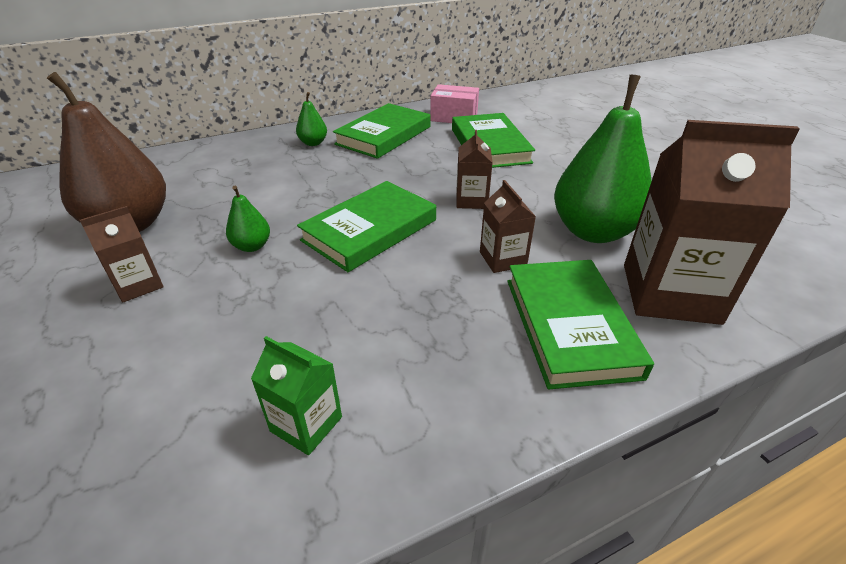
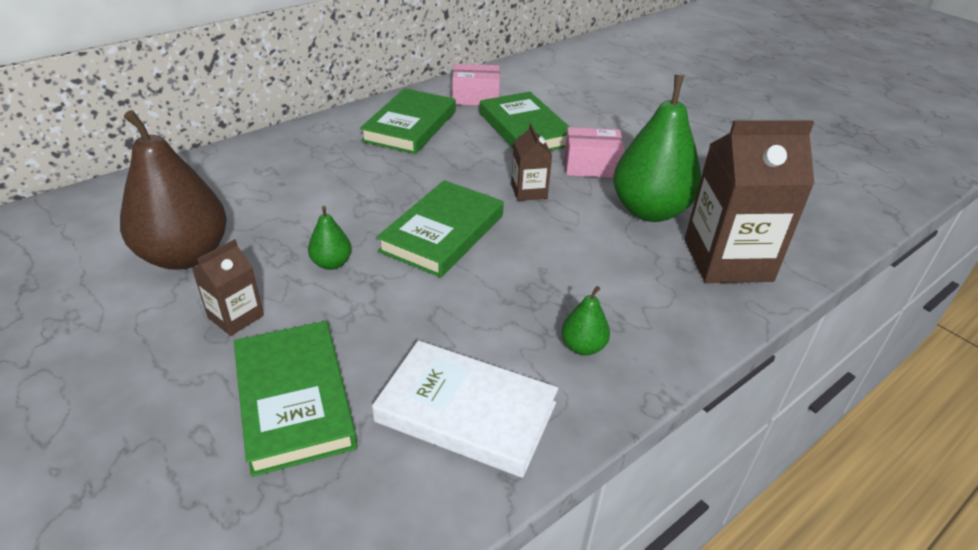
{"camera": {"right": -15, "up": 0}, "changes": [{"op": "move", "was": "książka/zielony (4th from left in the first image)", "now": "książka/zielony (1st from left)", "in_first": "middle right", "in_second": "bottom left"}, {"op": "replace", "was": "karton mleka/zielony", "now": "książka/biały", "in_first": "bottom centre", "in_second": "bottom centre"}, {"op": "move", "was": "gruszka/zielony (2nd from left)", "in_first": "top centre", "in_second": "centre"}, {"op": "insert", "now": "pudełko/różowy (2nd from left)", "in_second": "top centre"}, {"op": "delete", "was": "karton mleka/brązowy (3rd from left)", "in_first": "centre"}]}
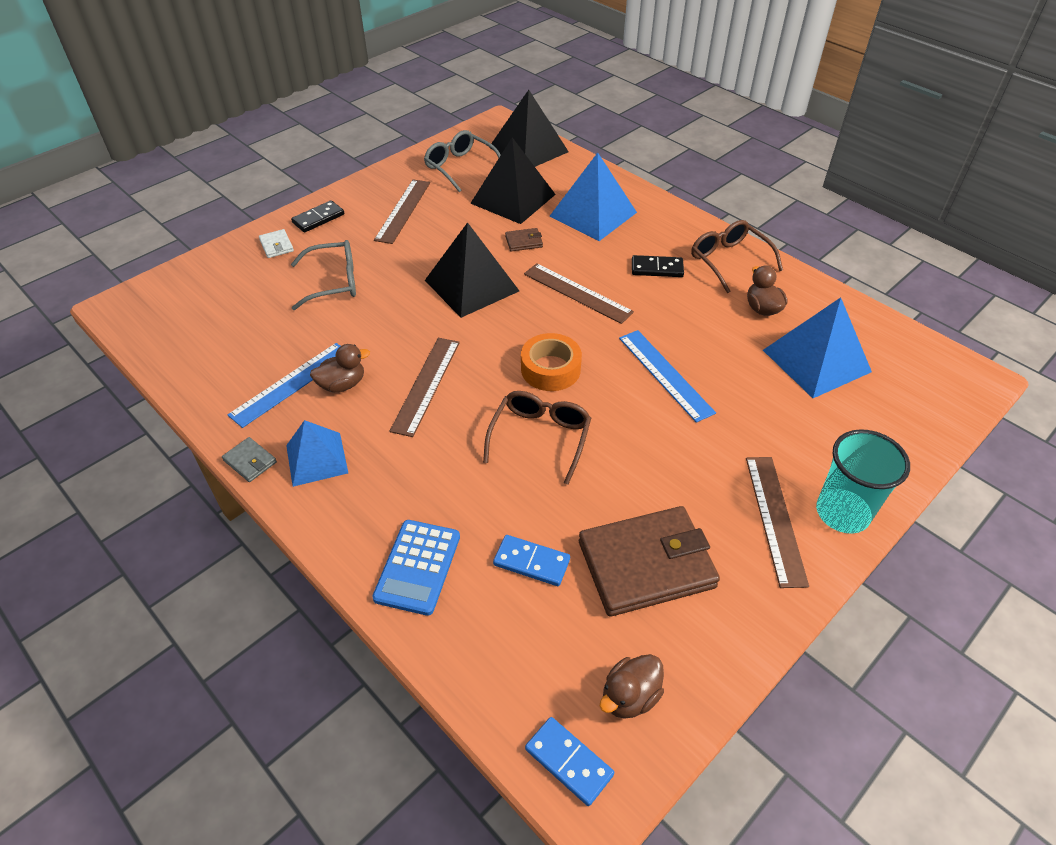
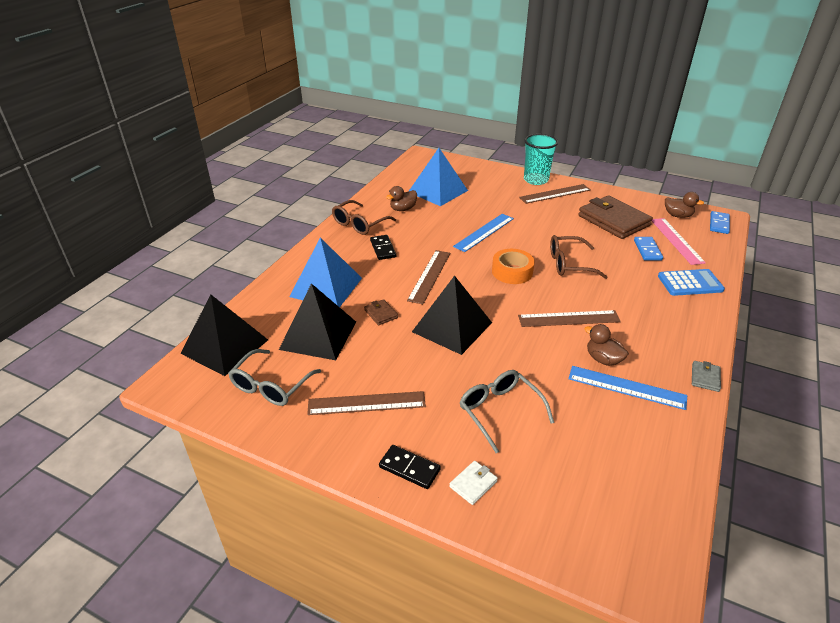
{"camera": {"right": -110, "up": -10}, "changes": [{"op": "insert", "now": "linijka/różowy", "in_second": "middle right"}, {"op": "delete", "was": "piramida/niebieski (1st from left)", "in_first": "middle left"}]}
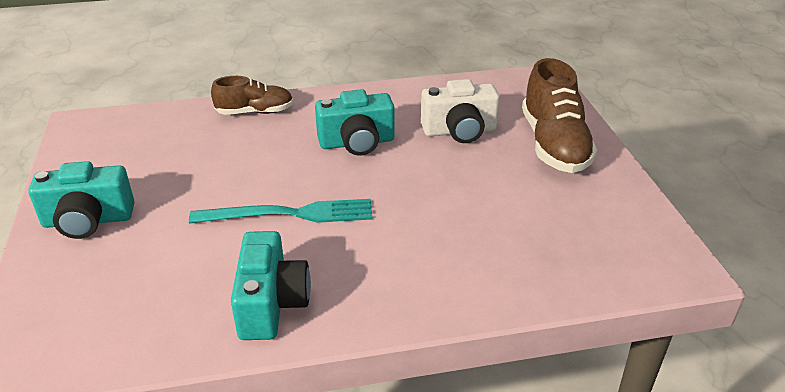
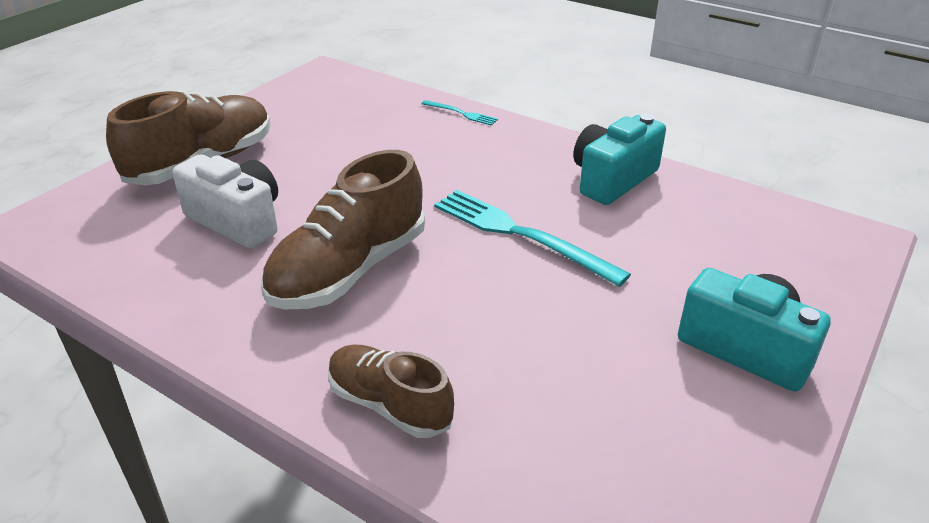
{"camera": {"right": -135, "up": 0}, "changes": [{"op": "replace", "was": "aparat fotograficzny/turkusowy (3rd from left)", "now": "but/brązowy (2nd from left)", "in_first": "top centre", "in_second": "centre"}, {"op": "insert", "now": "widelec/turkusowy (1st from left)", "in_second": "top centre"}]}
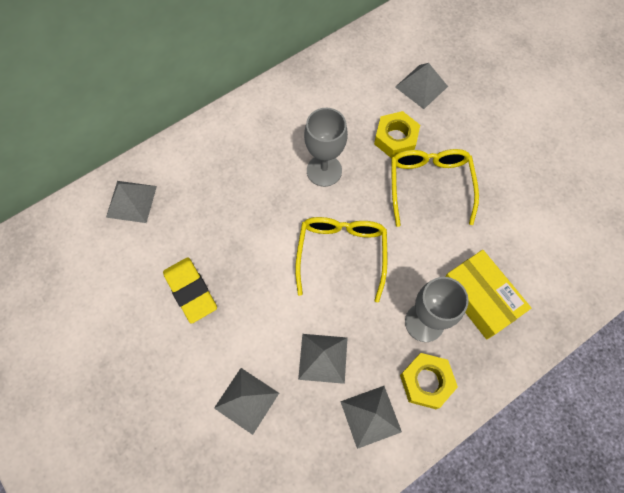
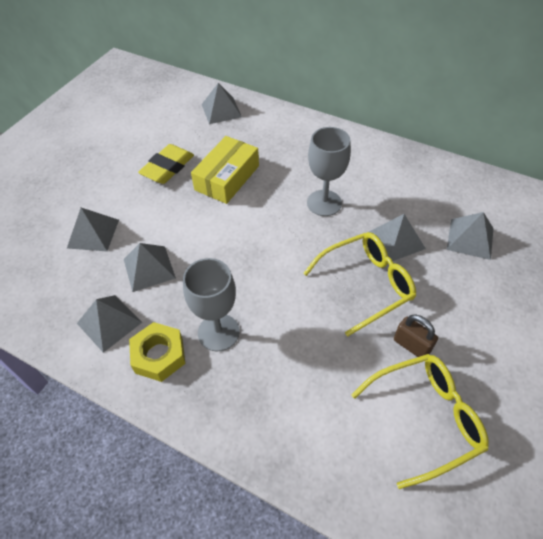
{"camera": {"right": 65, "up": -15}, "changes": [{"op": "move", "was": "pudełko/żółty", "in_first": "middle right", "in_second": "top centre"}, {"op": "move", "was": "okulary/żółty (1st from left in the first image)", "now": "okulary/żółty (2nd from left)", "in_first": "centre", "in_second": "bottom right"}, {"op": "replace", "was": "nakrętka/żółty (1st from left)", "now": "piramida/szary (5th from left)", "in_first": "top centre", "in_second": "middle right"}, {"op": "insert", "now": "kłódka/brązowy", "in_second": "middle right"}]}
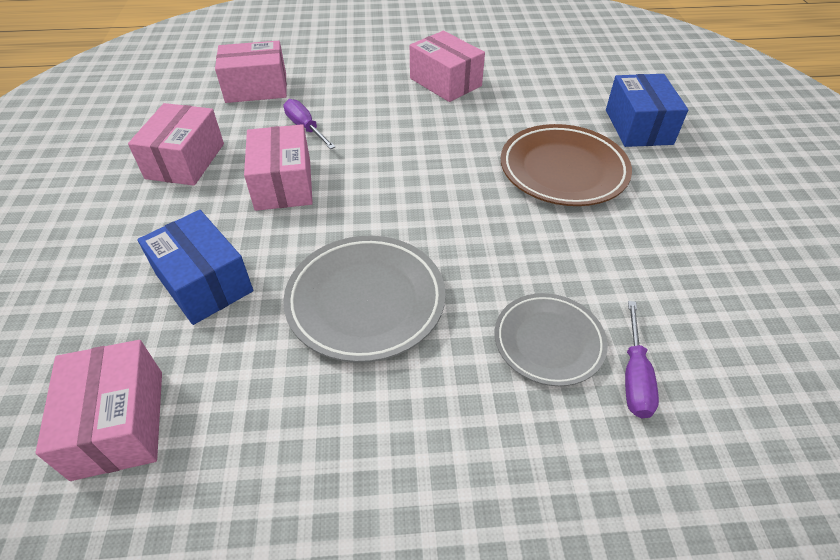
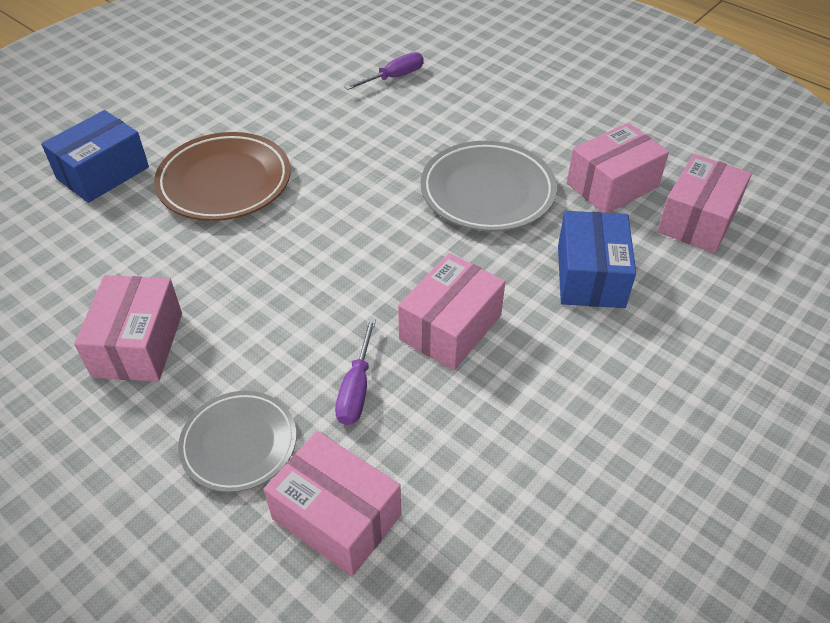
{"camera": {"right": -135, "up": 0}, "changes": [{"op": "move", "was": "talerz/szary (2nd from left in the first image)", "now": "talerz/szary (1st from left)", "in_first": "centre", "in_second": "bottom left"}, {"op": "move", "was": "pudełko/różowy (2nd from left in the first image)", "now": "pudełko/różowy (4th from left)", "in_first": "top left", "in_second": "top right"}]}
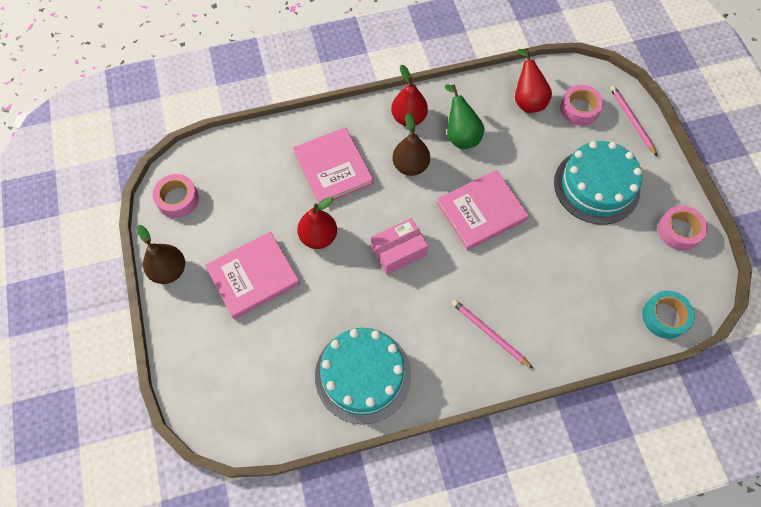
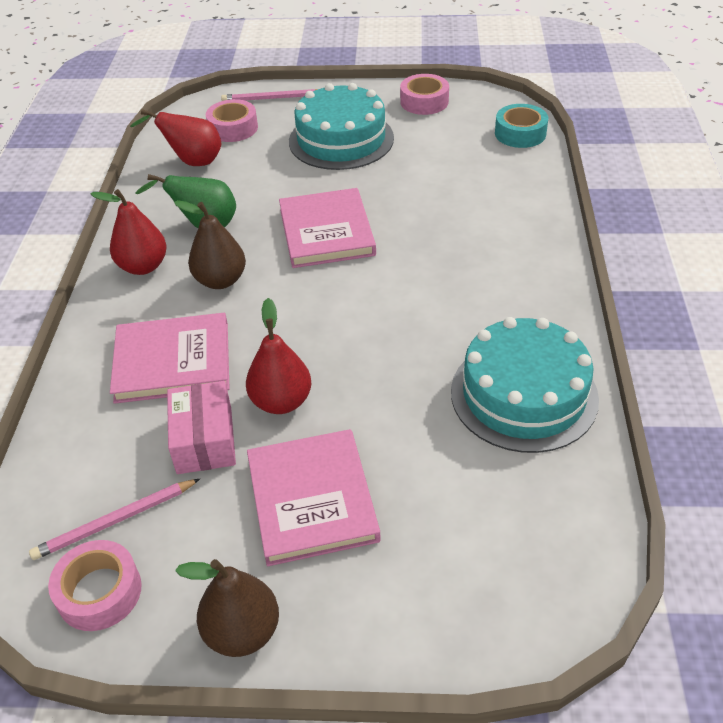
{"camera": {"right": -70, "up": -20}, "changes": [{"op": "move", "was": "ołówek/różowy (1st from left)", "in_first": "centre", "in_second": "bottom left"}, {"op": "move", "was": "pudełko/różowy", "in_first": "centre", "in_second": "middle left"}]}
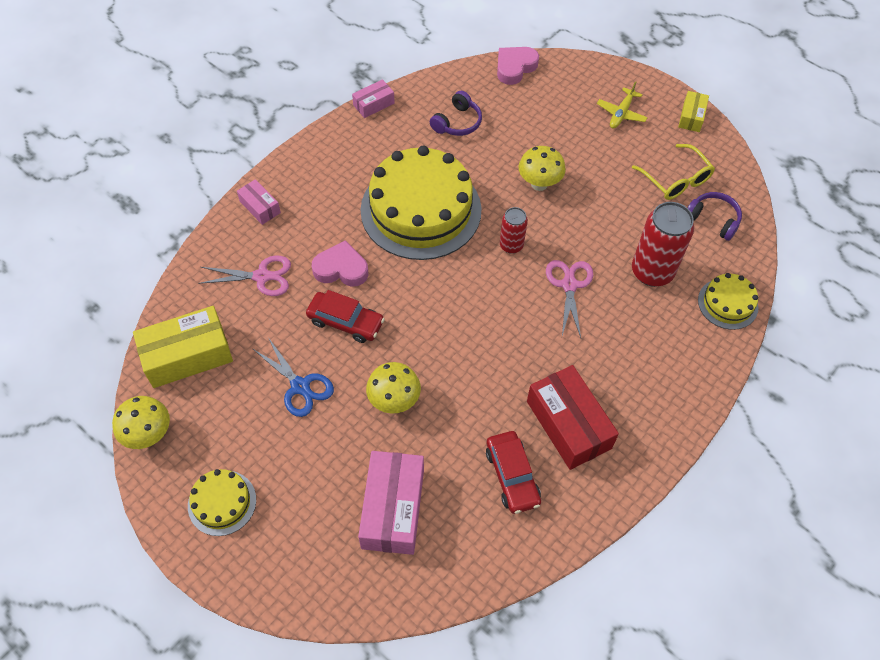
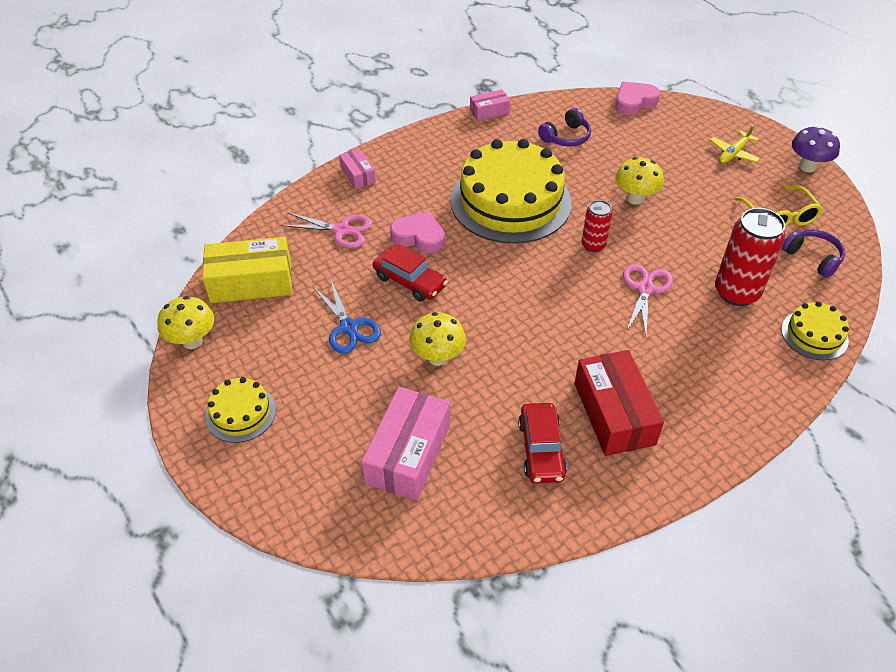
{"camera": {"right": 15, "up": -10}, "changes": [{"op": "replace", "was": "pudełko/żółty (2nd from left)", "now": "grzyb/fioletowy", "in_first": "top right", "in_second": "top right"}]}
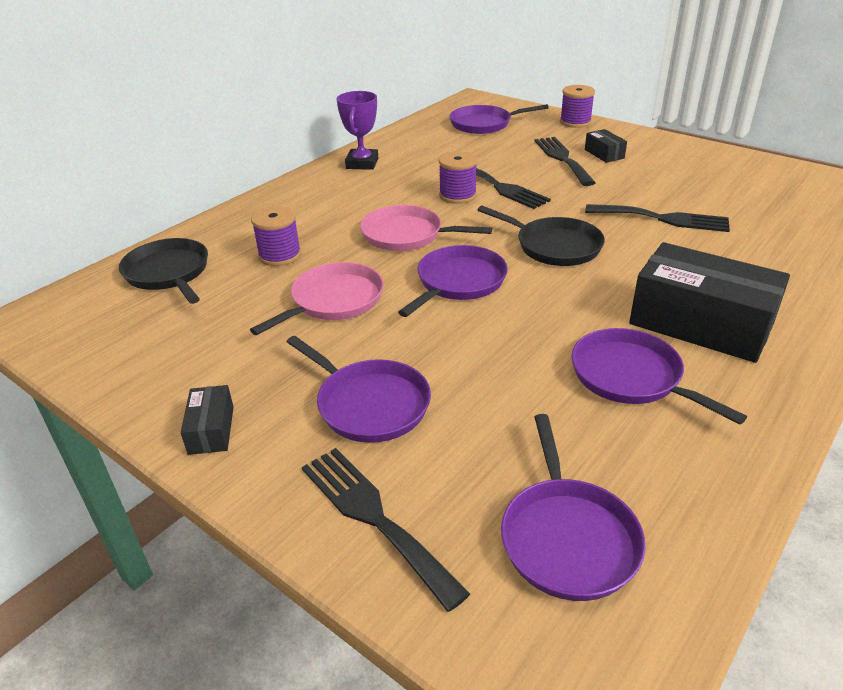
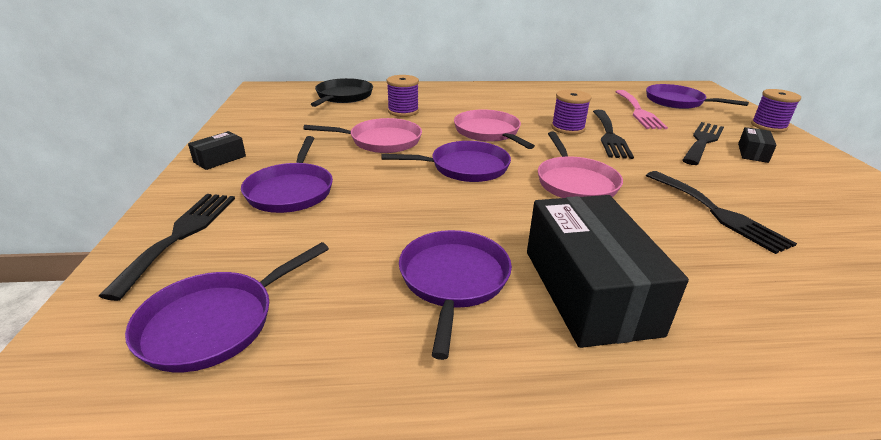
{"camera": {"right": 45, "up": -5}, "changes": [{"op": "recolor", "was": "patelnia/czarny (2nd from left)", "now": "patelnia/różowy (3rd from left)", "in_first": "centre", "in_second": "centre"}, {"op": "insert", "now": "widelec/różowy", "in_second": "top right"}, {"op": "delete", "was": "puchar/fioletowy", "in_first": "top centre"}]}
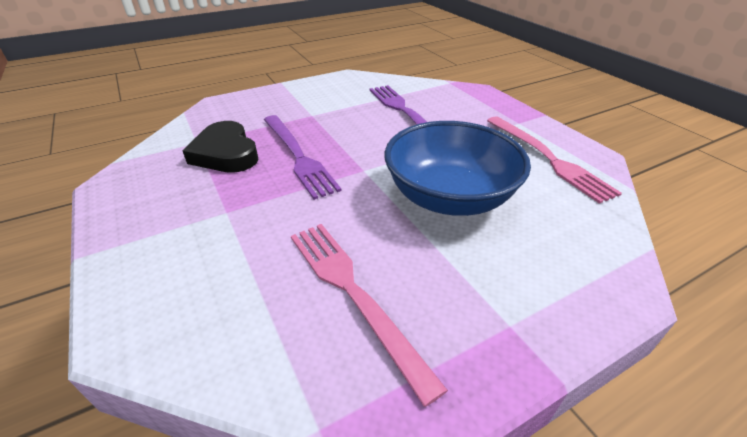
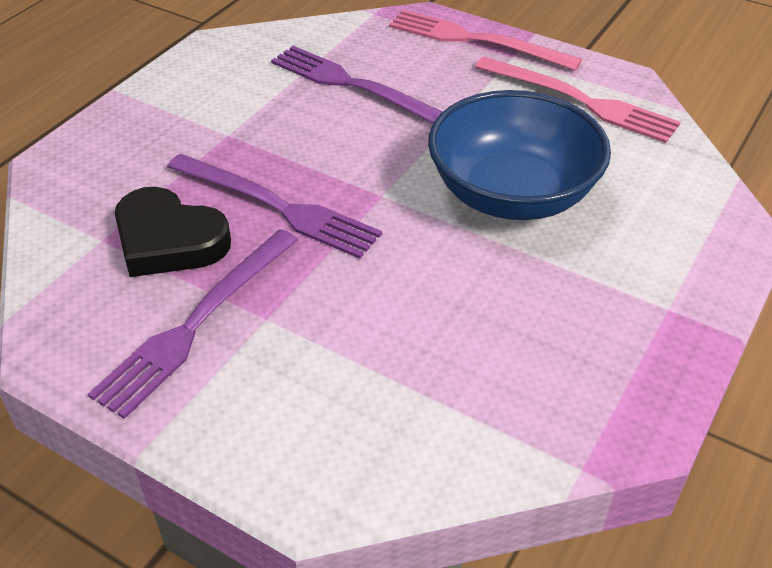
{"camera": {"right": -30, "up": 5}, "changes": [{"op": "insert", "now": "widelec/fioletowy (1st from left)", "in_second": "middle left"}, {"op": "move", "was": "widelec/różowy (1st from left)", "in_first": "bottom centre", "in_second": "top centre"}]}
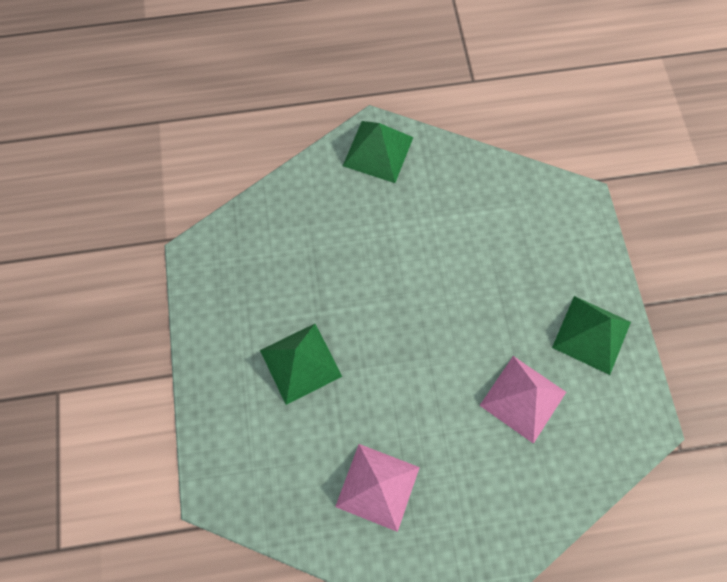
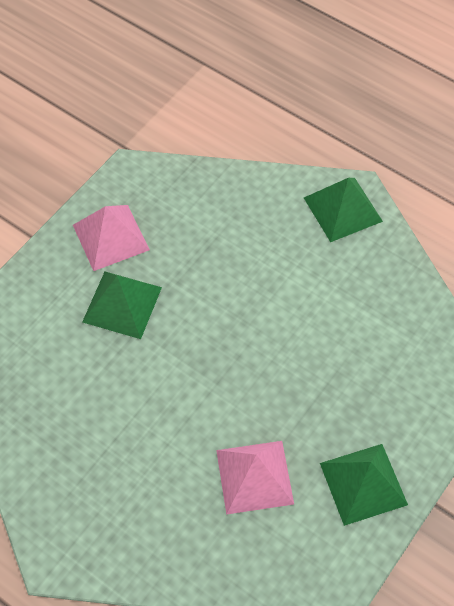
{"camera": {"right": 45, "up": -10}, "changes": [{"op": "move", "was": "piramida/różowy (1st from left)", "in_first": "bottom centre", "in_second": "middle left"}]}
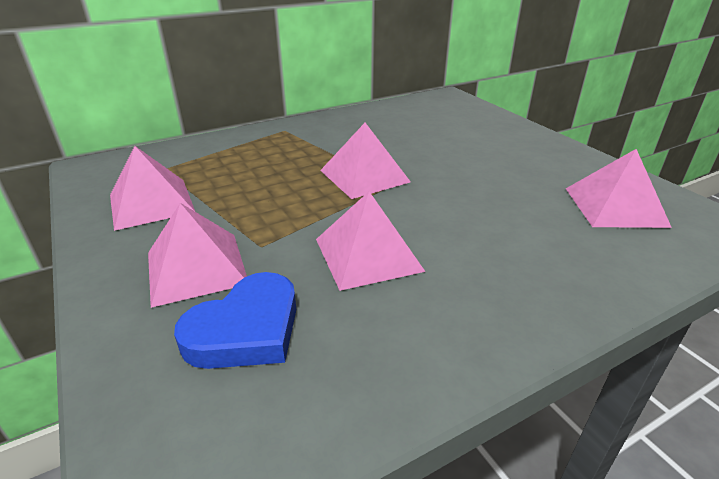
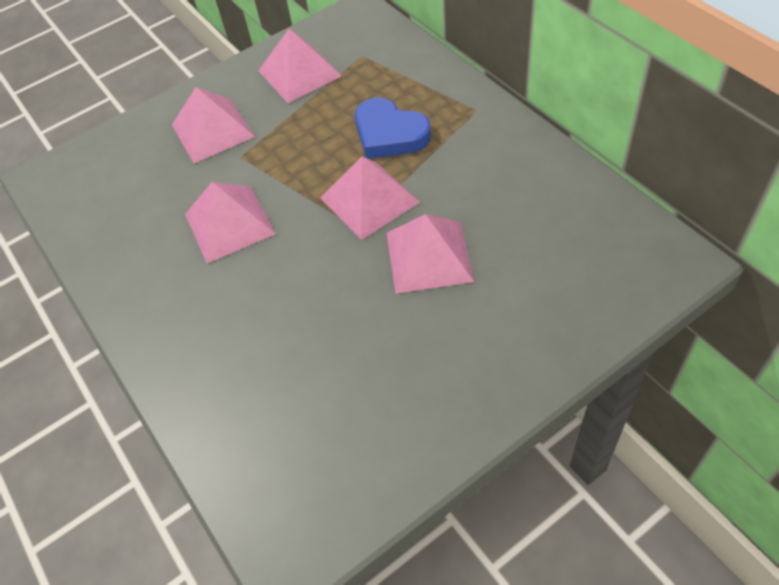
{"camera": {"right": 90, "up": 20}, "changes": [{"op": "move", "was": "serce/niebieski", "in_first": "bottom left", "in_second": "top centre"}, {"op": "move", "was": "piramida/różowy (5th from left)", "in_first": "middle right", "in_second": "centre"}]}
